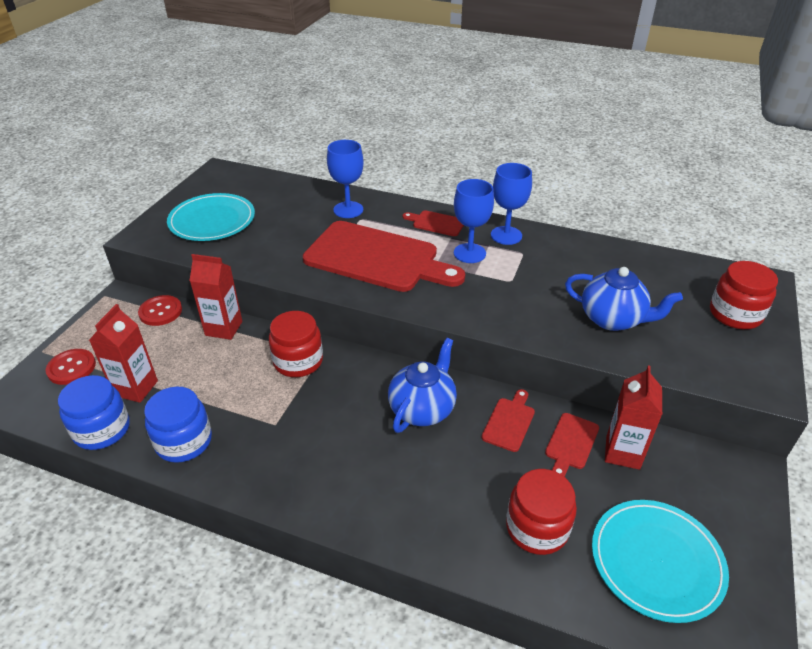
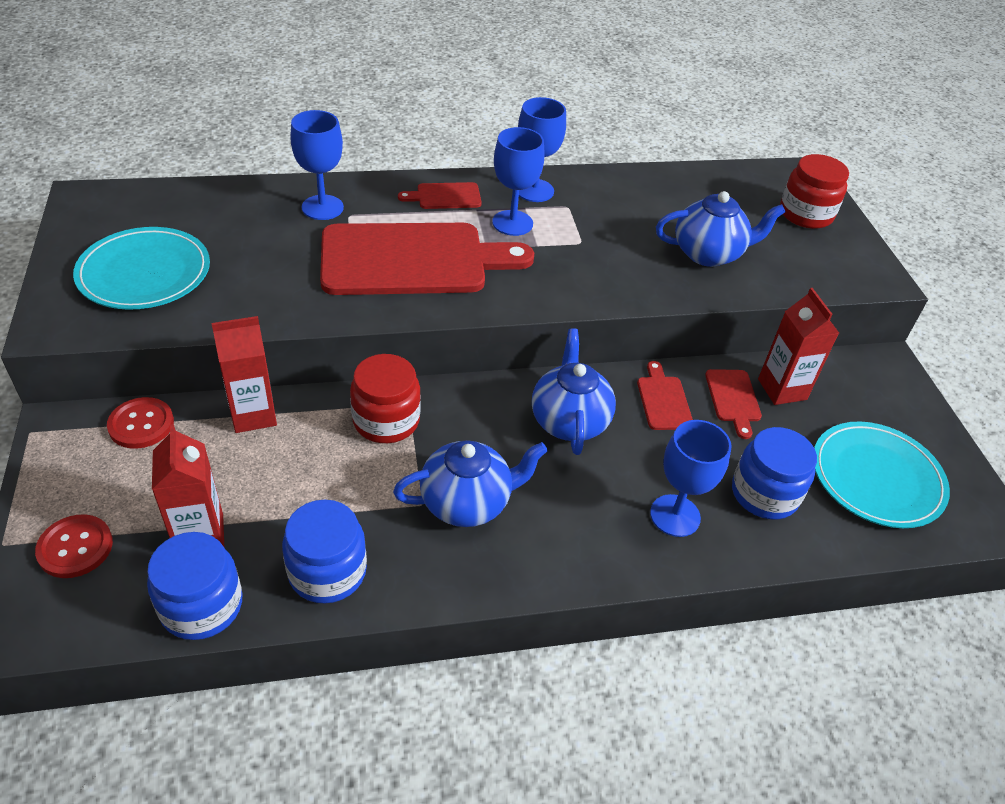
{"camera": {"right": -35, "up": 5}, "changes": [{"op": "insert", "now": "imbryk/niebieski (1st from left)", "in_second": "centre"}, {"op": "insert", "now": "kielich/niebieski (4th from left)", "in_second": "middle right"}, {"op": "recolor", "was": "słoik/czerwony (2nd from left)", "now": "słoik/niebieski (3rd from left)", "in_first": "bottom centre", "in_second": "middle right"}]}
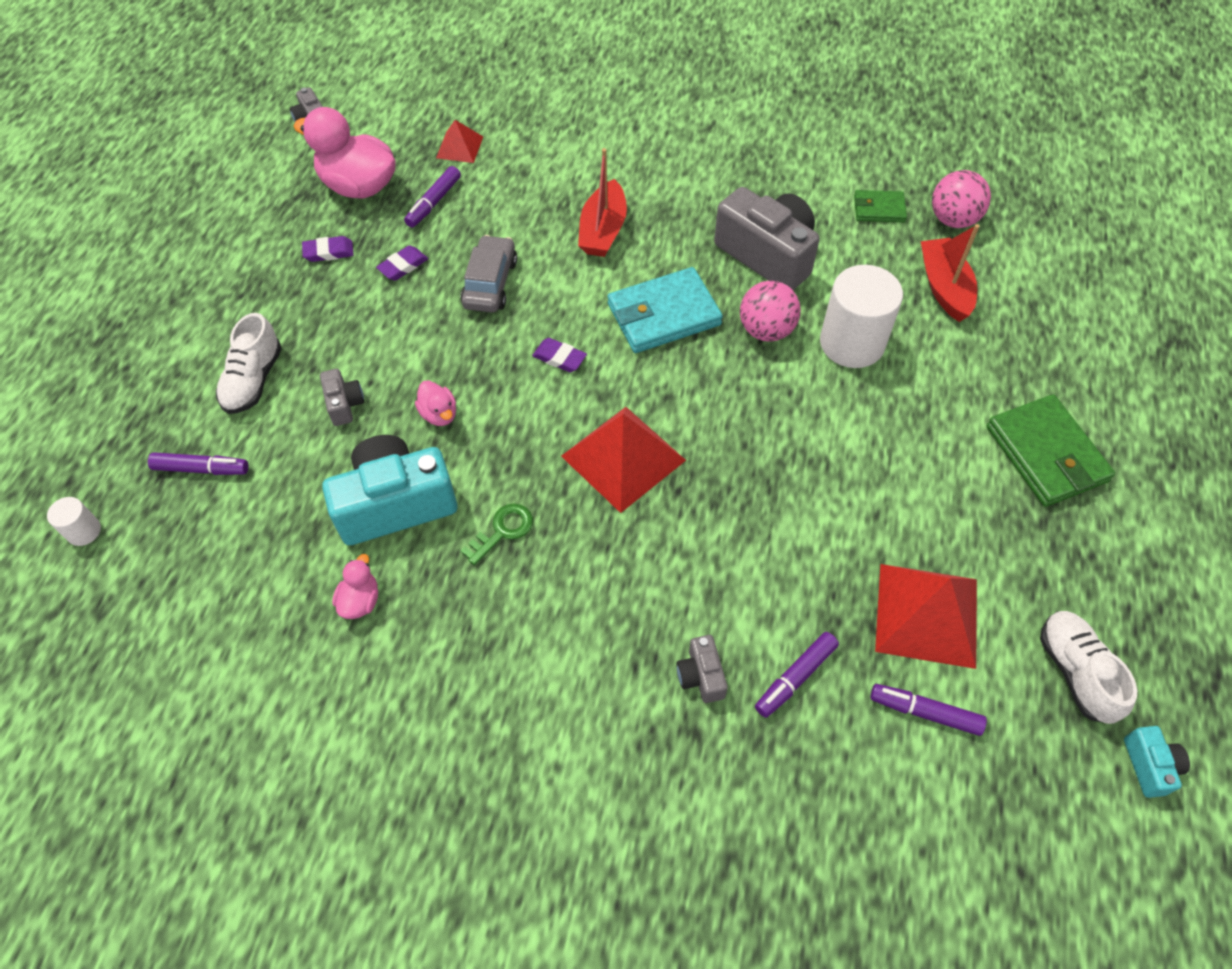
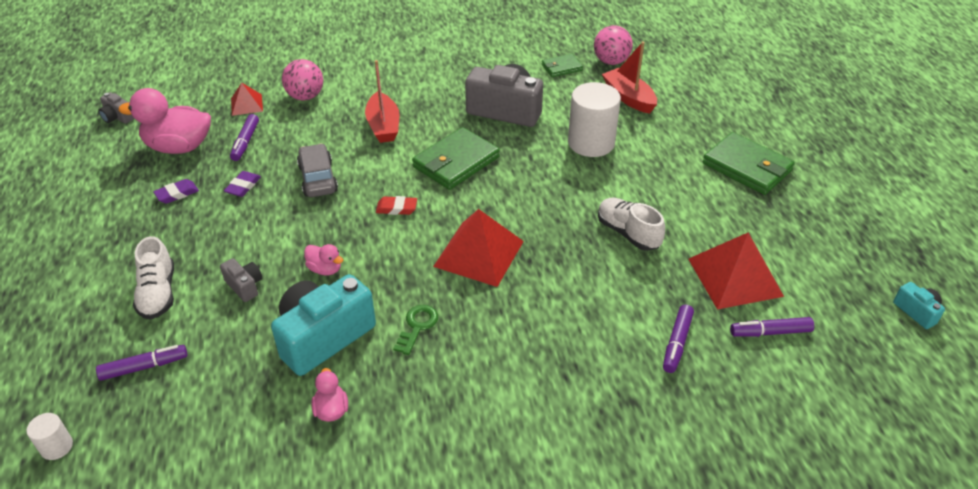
{"camera": {"right": -25, "up": -15}, "changes": [{"op": "move", "was": "piłka/różowy (1st from left)", "in_first": "top centre", "in_second": "top left"}, {"op": "recolor", "was": "gumka do mazania/fioletowy (3rd from left)", "now": "gumka do mazania/czerwony", "in_first": "centre", "in_second": "centre"}, {"op": "recolor", "was": "portfel/turkusowy", "now": "portfel/zielony (1st from left)", "in_first": "top centre", "in_second": "top centre"}, {"op": "move", "was": "but/biały (2nd from left)", "in_first": "bottom right", "in_second": "centre"}, {"op": "delete", "was": "aparat fotograficzny/szary (3rd from left)", "in_first": "bottom centre"}]}
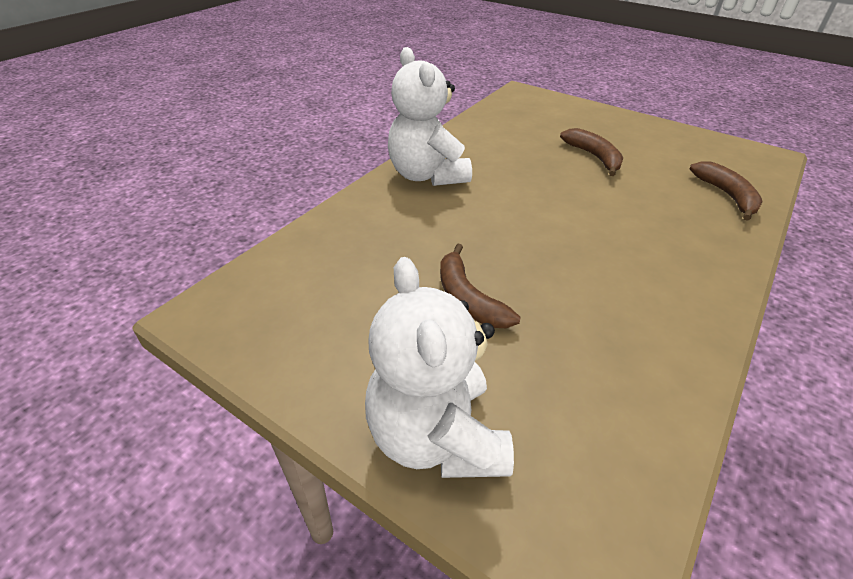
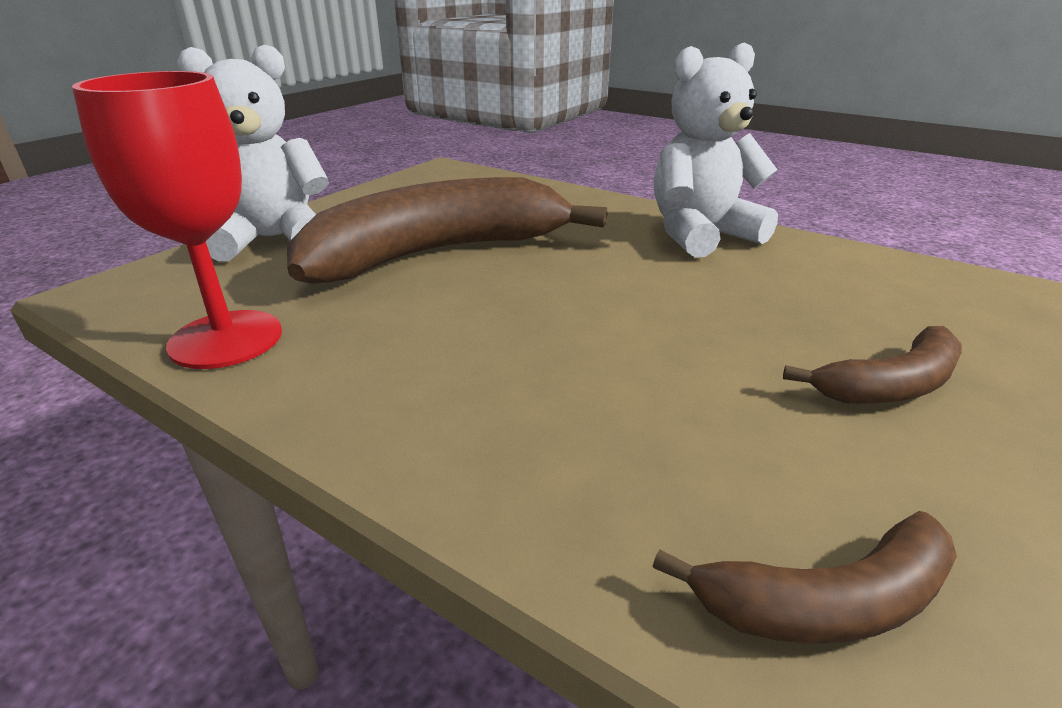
{"camera": {"right": 90, "up": -10}, "changes": [{"op": "insert", "now": "kielich/czerwony", "in_second": "top left"}, {"op": "resize", "was": "banan/brązowy (1st from left)", "in_first": "centre", "in_second": "top centre", "ratio": 2.13}]}
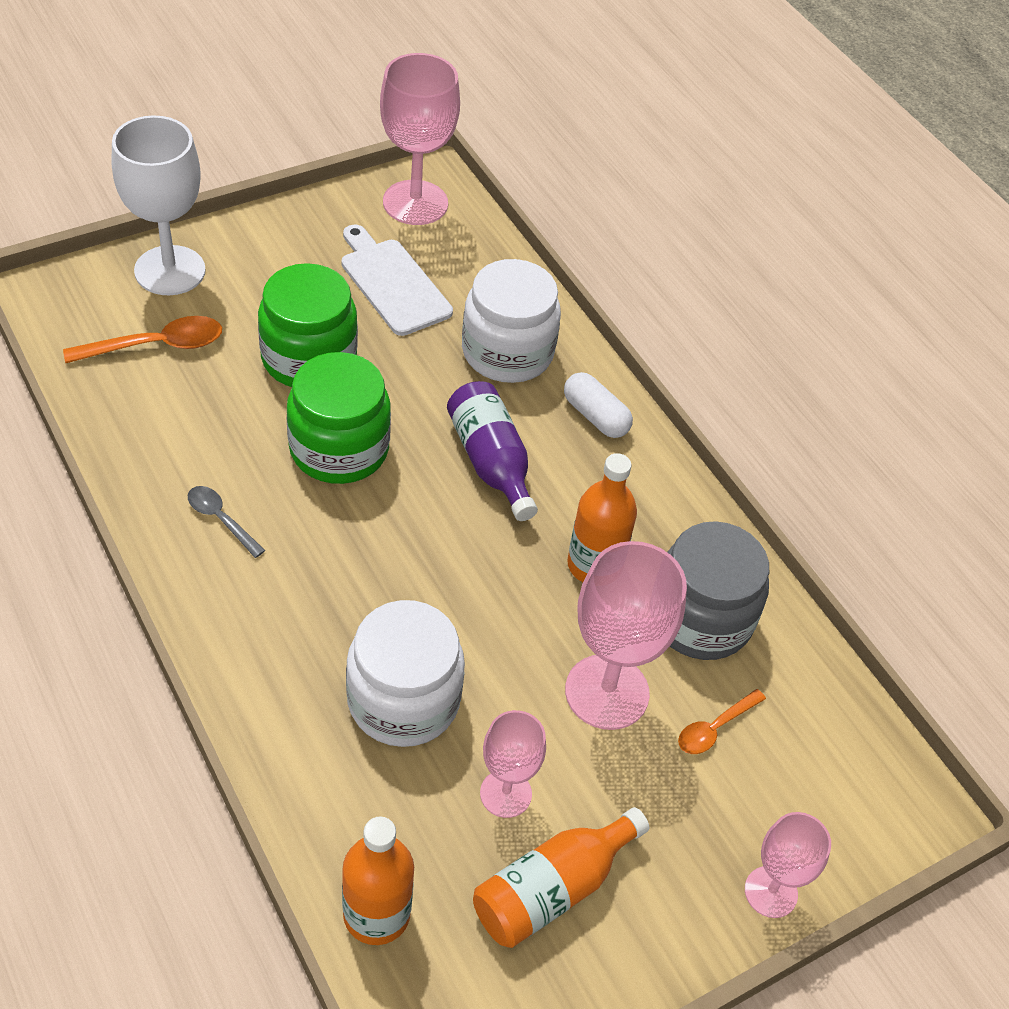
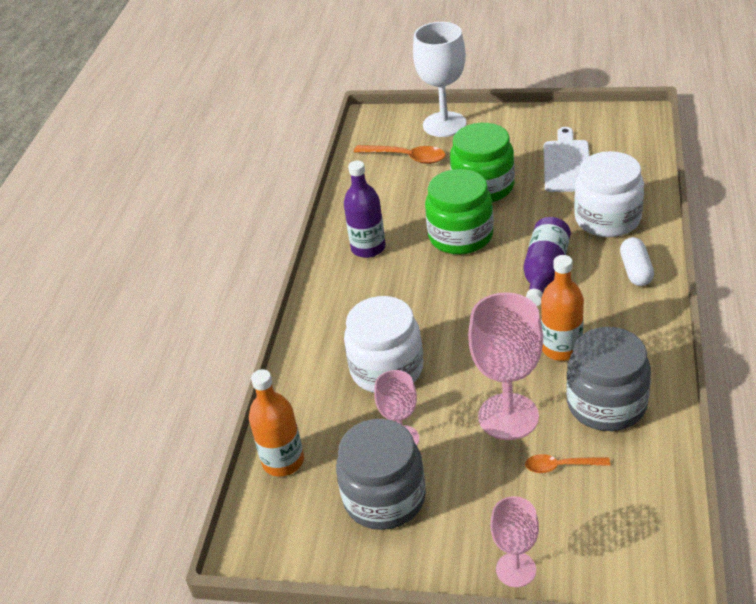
{"camera": {"right": 50, "up": -10}, "changes": [{"op": "replace", "was": "butelka/pomarańczowy (2nd from left)", "now": "słoik/szary (1st from left)", "in_first": "bottom centre", "in_second": "bottom centre"}, {"op": "replace", "was": "łyżka/szary", "now": "butelka/fioletowy (1st from left)", "in_first": "middle left", "in_second": "centre"}, {"op": "delete", "was": "kielich/różowy (1st from left)", "in_first": "top centre"}]}
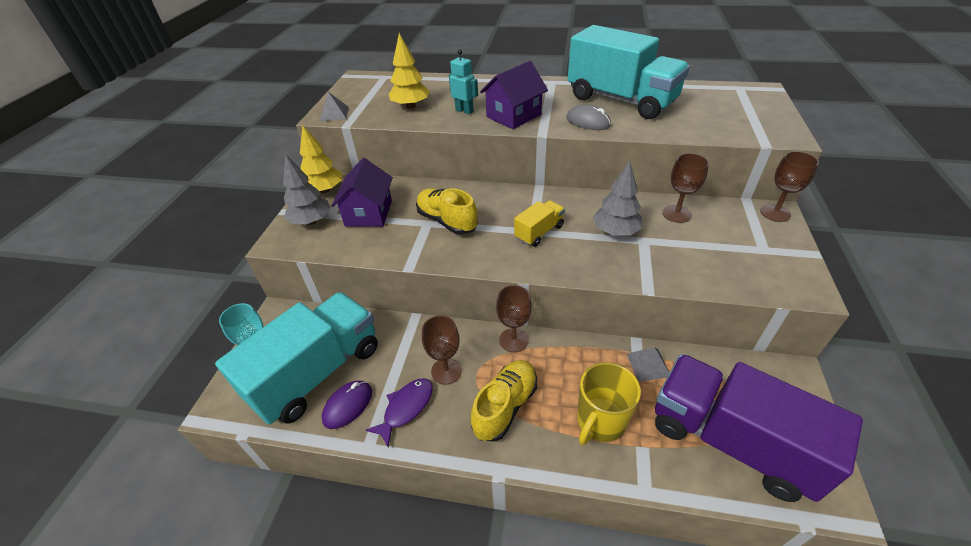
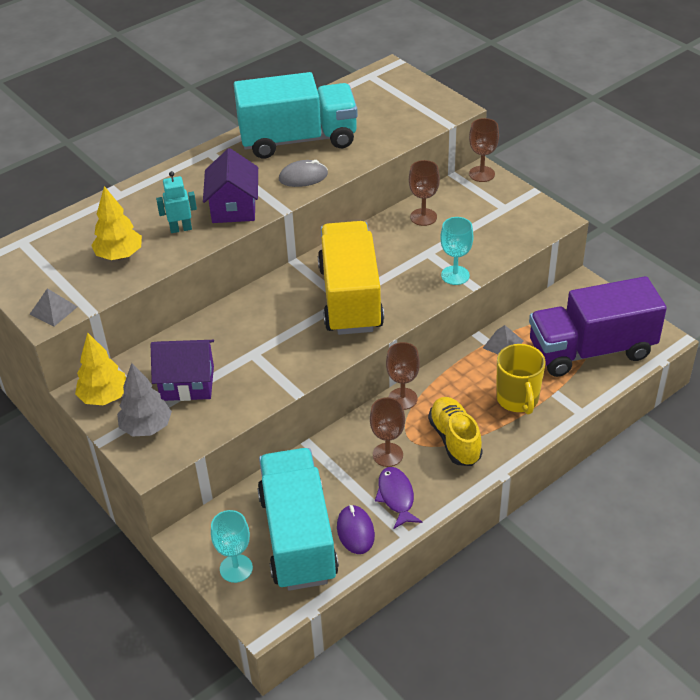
{"camera": {"right": -50, "up": 0}, "changes": [{"op": "rotate", "was": "domek/fioletowy (1st from left)", "in_first": "centre", "in_second": "middle left", "clockwise": -45}, {"op": "resize", "was": "ciężarówka/żółty", "in_first": "centre", "in_second": "centre", "ratio": 2.24}, {"op": "insert", "now": "kielich/turkusowy (2nd from left)", "in_second": "centre"}, {"op": "delete", "was": "but/żółty (1st from left)", "in_first": "centre"}, {"op": "delete", "was": "drzewko/szary (2nd from left)", "in_first": "centre"}]}
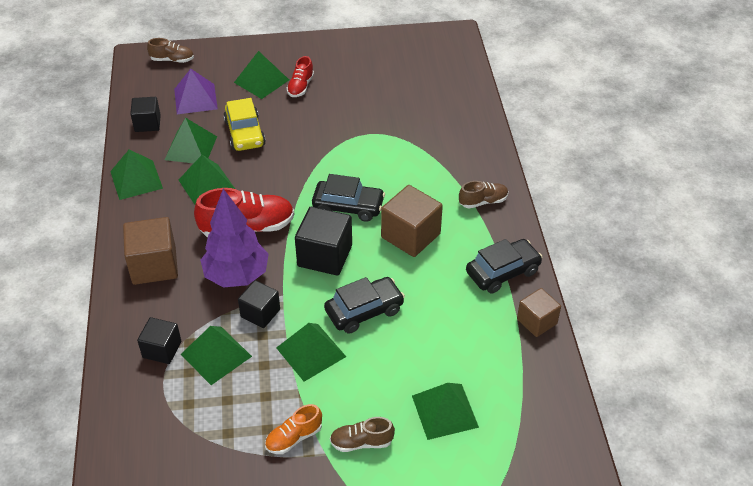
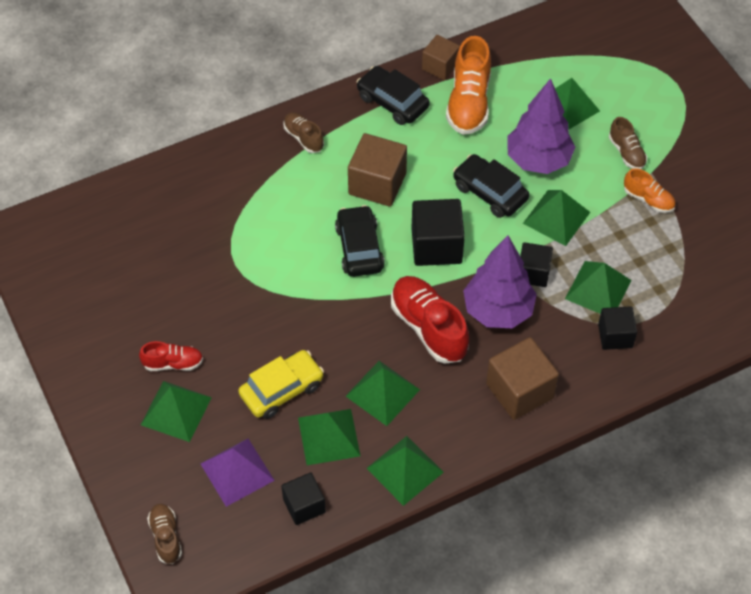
{"camera": {"right": -110, "up": 10}, "changes": [{"op": "insert", "now": "but/pomarańczowy (1st from left)", "in_second": "top centre"}, {"op": "insert", "now": "drzewko/fioletowy (2nd from left)", "in_second": "top right"}]}
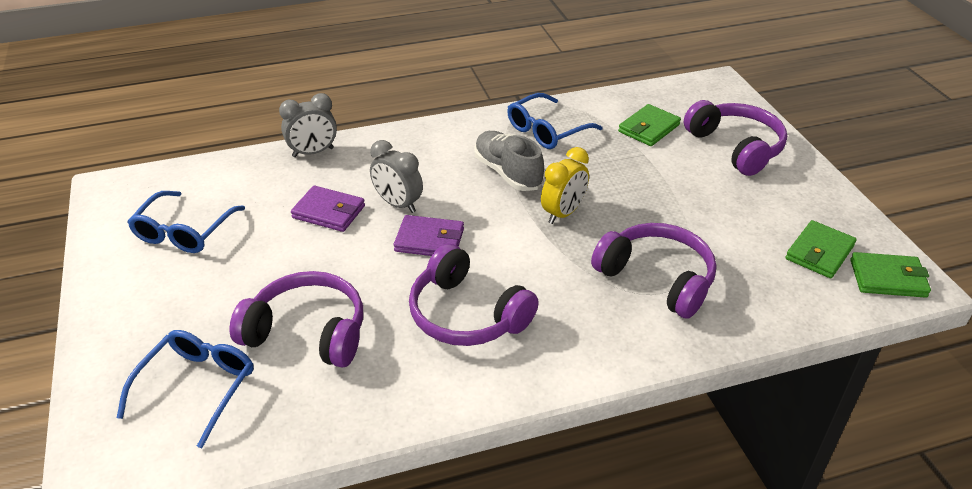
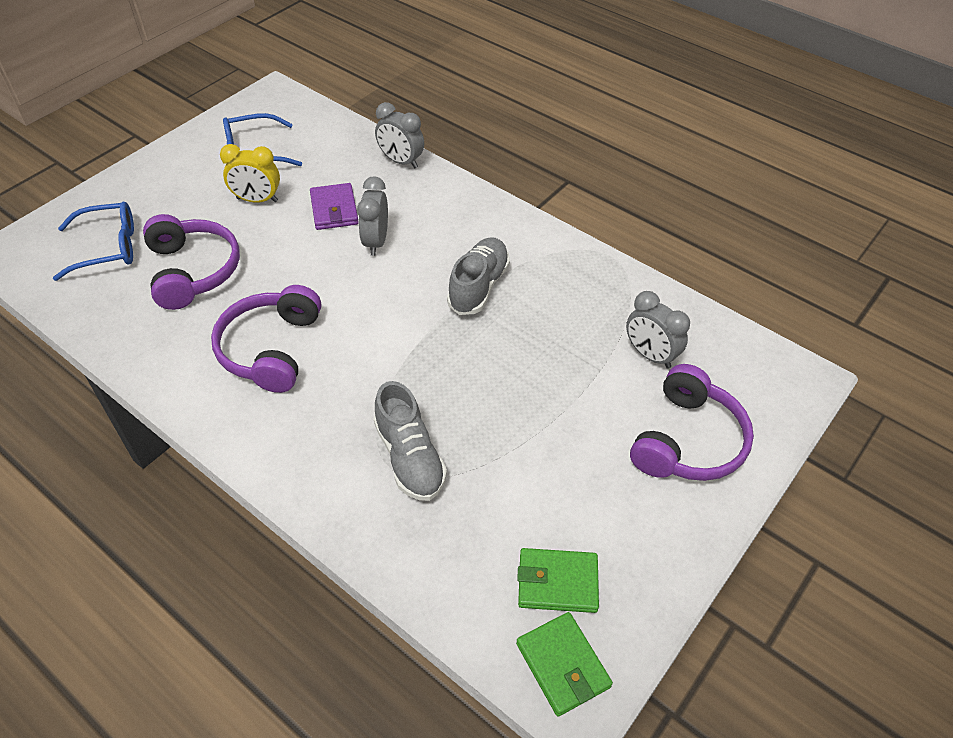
{"camera": {"right": 55, "up": 10}, "changes": [{"op": "move", "was": "budzik/żółty", "in_first": "centre", "in_second": "top left"}, {"op": "replace", "was": "słuchawki/fioletowy (3rd from left)", "now": "but/szary (1st from left)", "in_first": "middle right", "in_second": "centre"}, {"op": "replace", "was": "portfel/zielony (1st from left)", "now": "budzik/szary (3rd from left)", "in_first": "top right", "in_second": "middle right"}, {"op": "delete", "was": "portfel/fioletowy (2nd from left)", "in_first": "centre"}, {"op": "delete", "was": "okulary/niebieski (3rd from left)", "in_first": "top centre"}]}
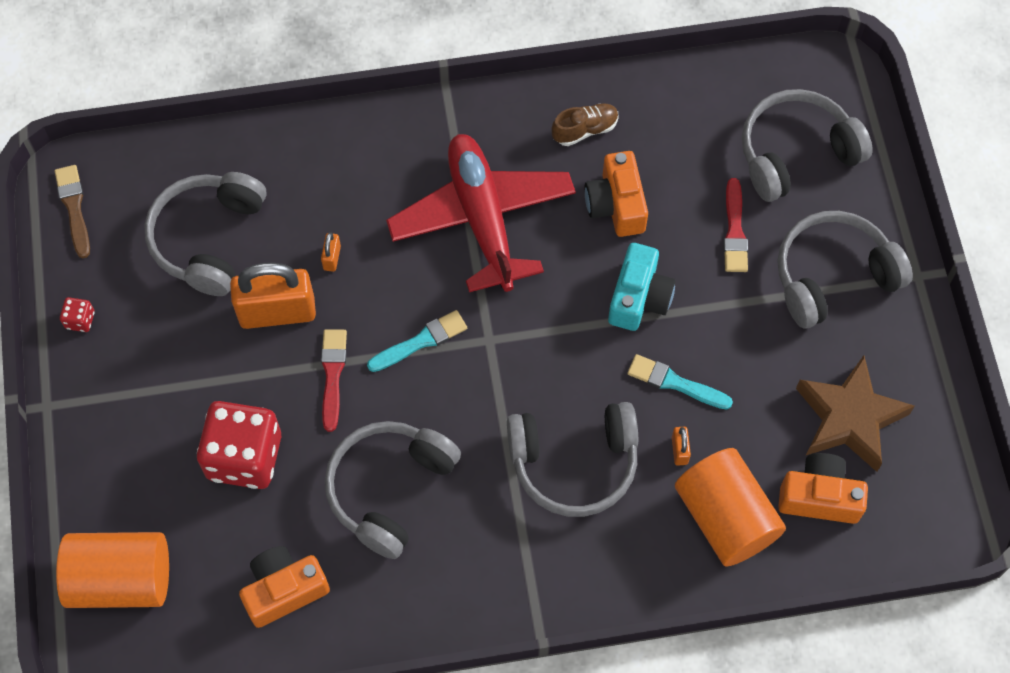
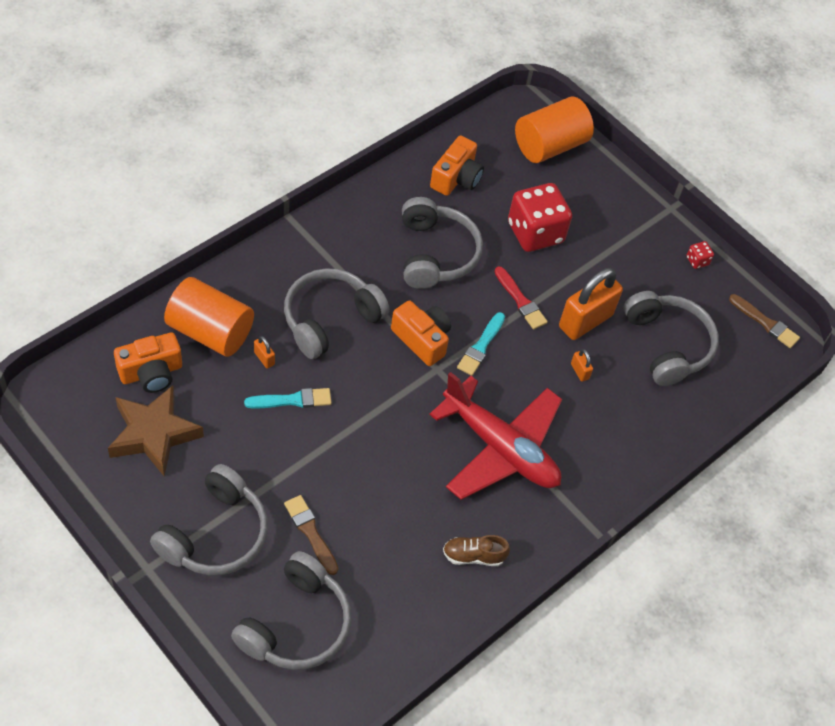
{"camera": {"right": 140, "up": -10}, "changes": [{"op": "recolor", "was": "pędzel/czerwony (2nd from left)", "now": "pędzel/brązowy (1st from left)", "in_first": "middle right", "in_second": "bottom centre"}, {"op": "move", "was": "aparat fotograficzny/pomarańczowy (2nd from left)", "in_first": "top centre", "in_second": "centre"}, {"op": "rotate", "was": "but/brązowy", "in_first": "top centre", "in_second": "bottom centre", "clockwise": 60}, {"op": "delete", "was": "aparat fotograficzny/turkusowy", "in_first": "centre"}]}
